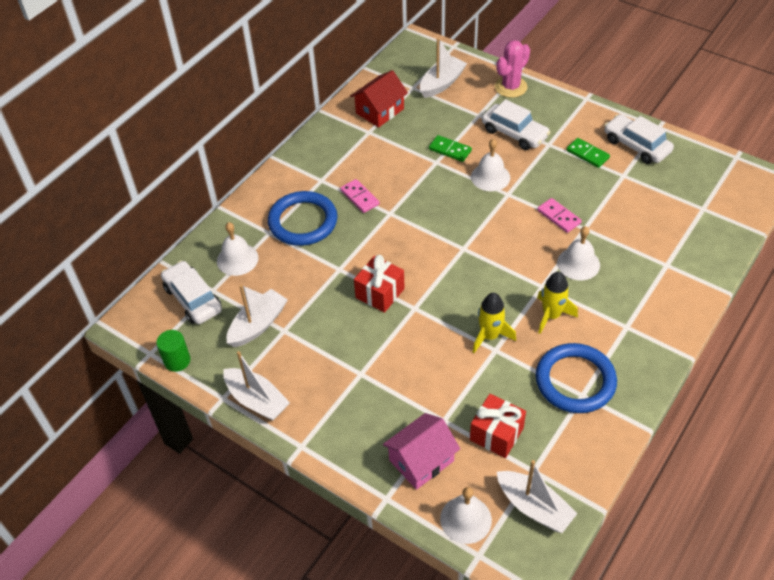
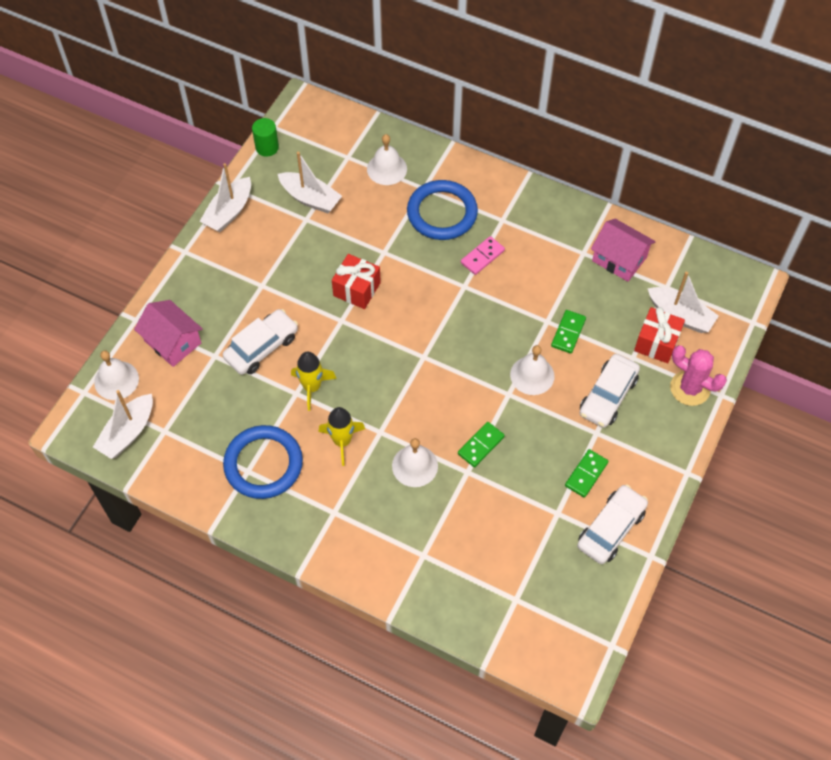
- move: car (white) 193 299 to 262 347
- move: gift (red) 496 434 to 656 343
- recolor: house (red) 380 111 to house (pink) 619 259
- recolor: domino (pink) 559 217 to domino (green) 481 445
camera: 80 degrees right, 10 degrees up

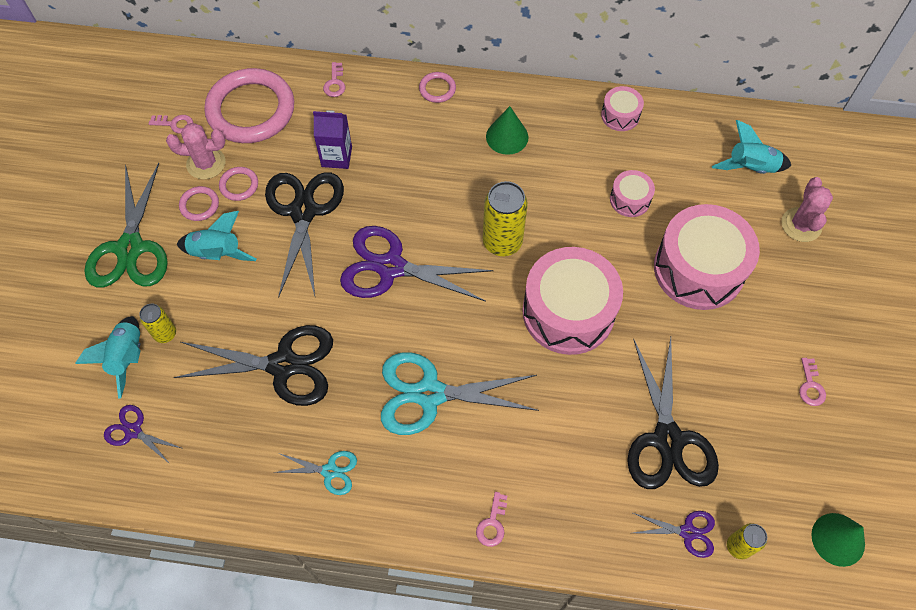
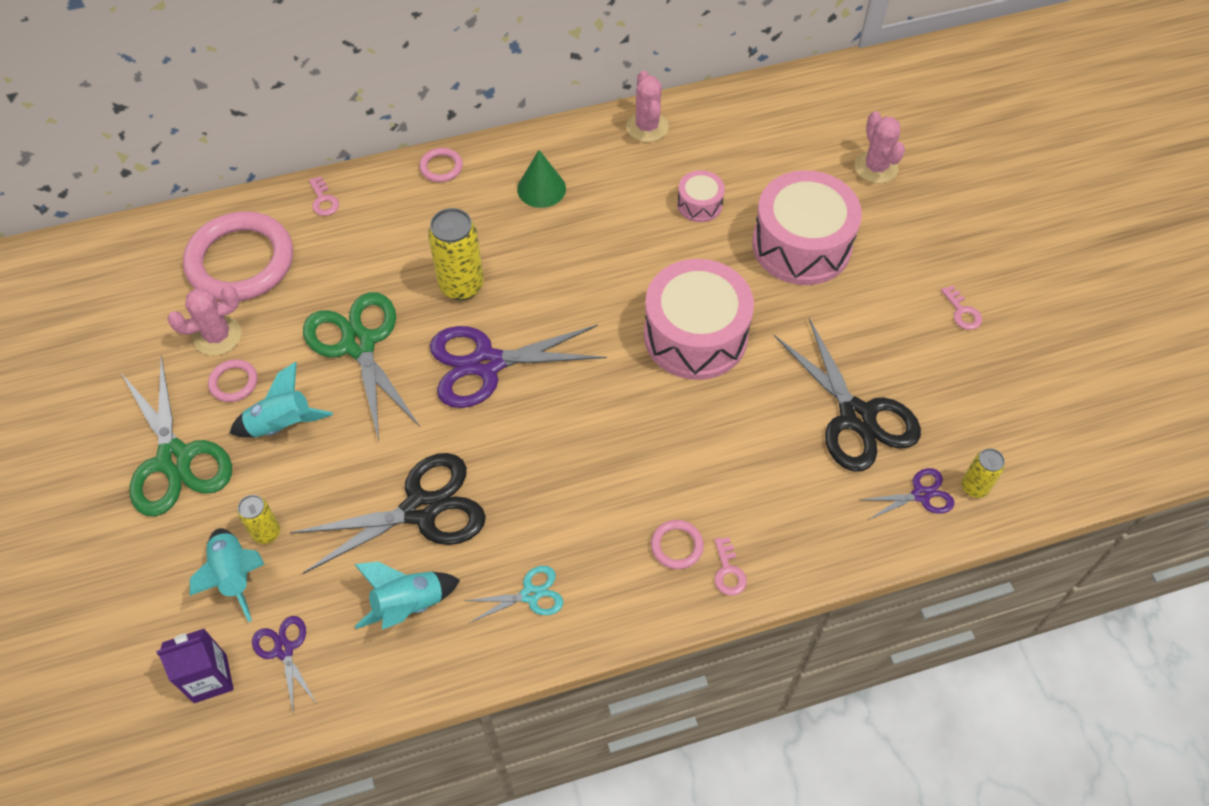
- delete: key (pink) 175 124
- delete: scissors (turquoise) 430 394
- delete: cone (green) 838 539
- move: ring (pink) 239 185 to 677 546
- move: carton (purple) 336 157 to 210 678
- move: can (yellow) 502 242 to 461 285
- move: rocket (turquoise) 750 168 to 409 605
- replace: drum (pink) 620 115 to cactus (pink) 647 127
- recolor: scissors (black) 303 211 to scissors (green) 359 344
- rotate: scissors (purple) 133 431 = 284 650 60 degrees clockwise
camera: 25 degrees left, 5 degrees down

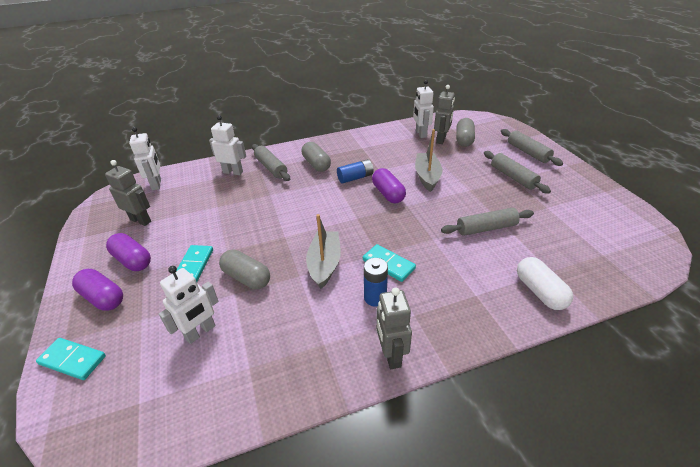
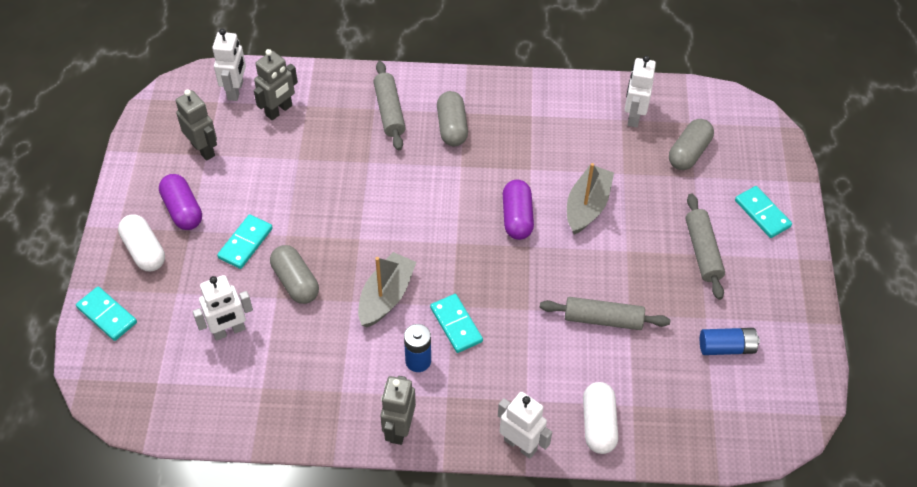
- move: robot (white) 233 172 to 520 445
- move: battery (blue) 355 178 to 726 347
- move: robot (grey) 441 140 to 279 111
- replace: rolling pin (grey) 528 152 to domino (turquoise) 762 213
- recolor: capsule (purple) 103 298 to capsule (white) 144 251
camera: 20 degrees right, 15 degrees up

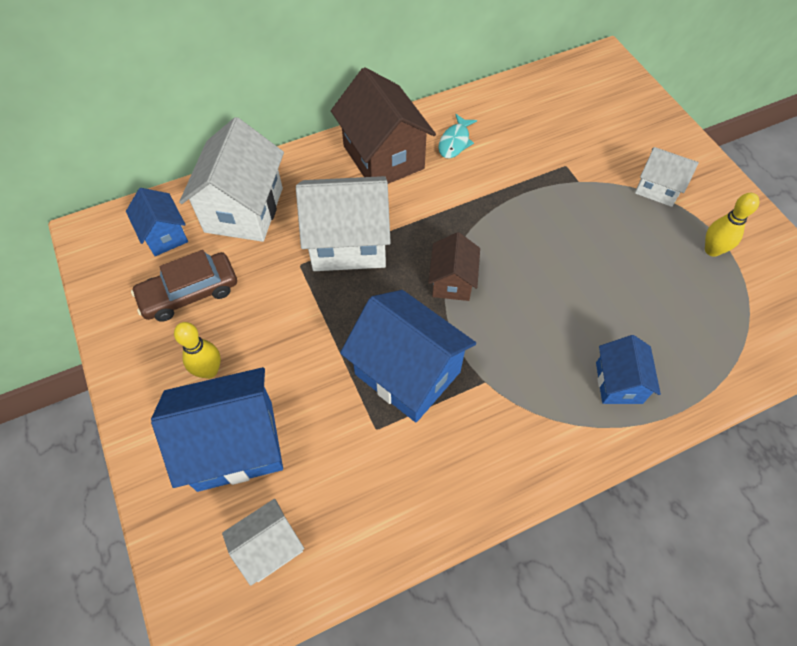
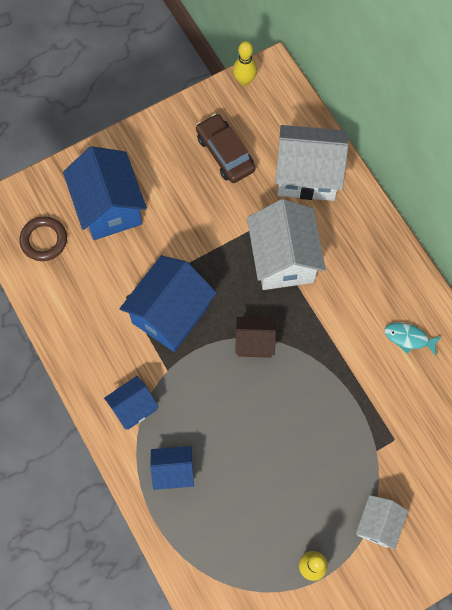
- delete: house (brown) 383 157
- move: house (blue) 164 235 to 133 407
- move: bowling pin (yellow) 209 371 to 244 81
- replace: house (white) 269 547 to ring (brown) 44 240
camera: 85 degrees right, 10 degrees up

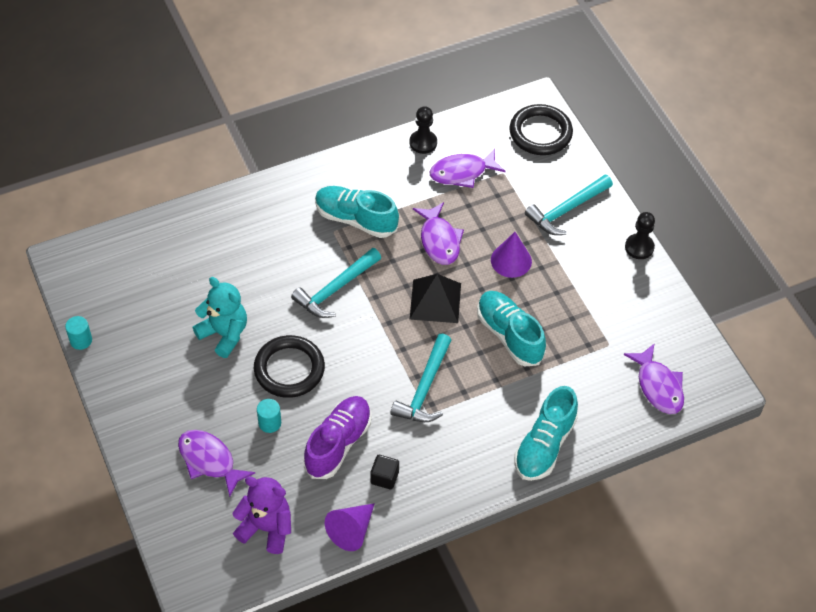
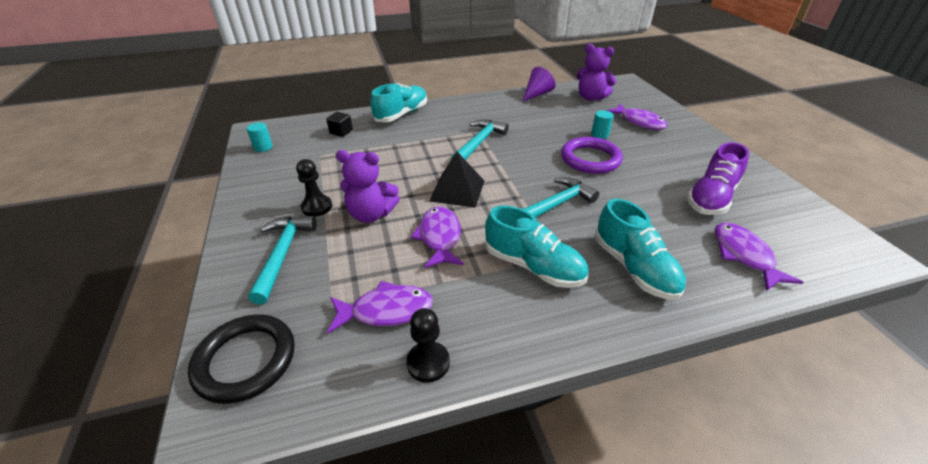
- delete: teddy bear (turquoise) 224 334
- move: cylinder (turquoise) 81 340 to 263 147
- move: shoe (purple) 338 444 to 711 198
- move: cube (black) 384 477 to 341 132
- move: shoe (turquoise) 509 335 to 634 268
- move: fish (purple) 658 386 to 744 255
- move: pawn (black) 639 247 to 317 207
- replace: cone (purple) 511 260 to teddy bear (purple) 371 214
- recolor: ring (black) 289 369 to ring (purple) 590 159
- rotate: hammer (turquoise) 567 210 = 282 254 60 degrees counterclockwise
camera: 170 degrees left, 15 degrees down

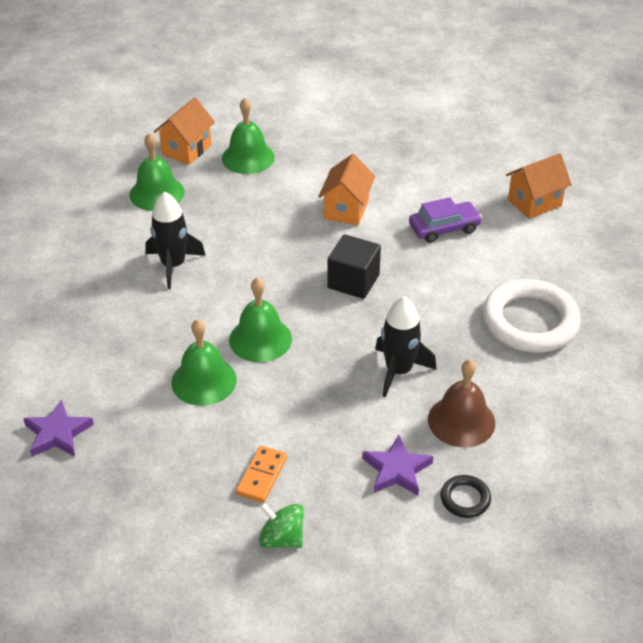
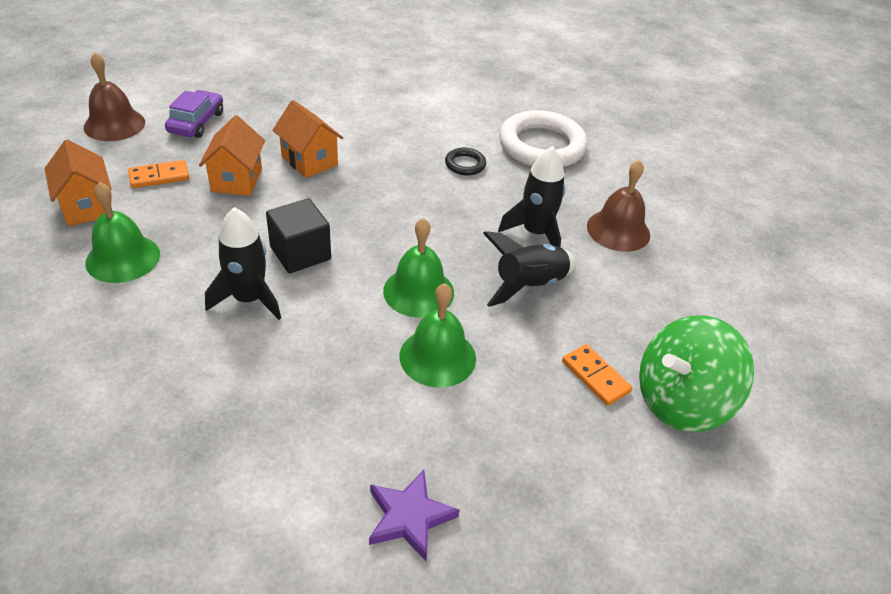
- delete: star (purple) 397 470
- insert: bell (brown) 114 124
- insert: rocket (black) 529 285
- move: cube (black) 353 281 to 300 253
- move: car (purple) 444 228 to 196 122
- move: ring (black) 465 499 to 465 164
- move: house (orange) 534 203 to 237 180
- replace: bell (green) 248 157 to domino (orange) 159 177
- resize: spinning top (green) 282 538 = 681 401 x1.87
camera: 60 degrees left, 0 degrees up

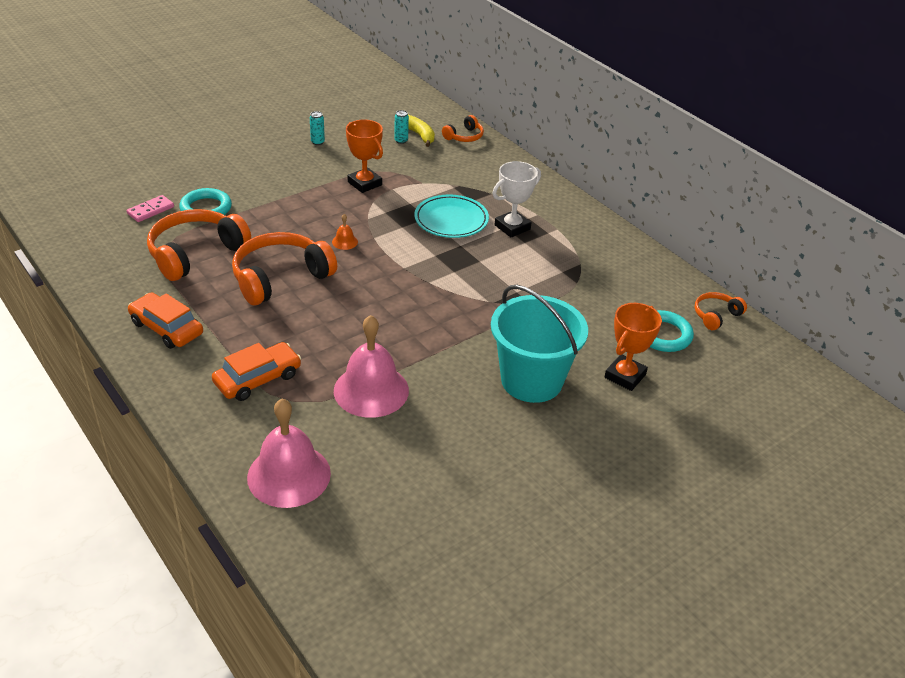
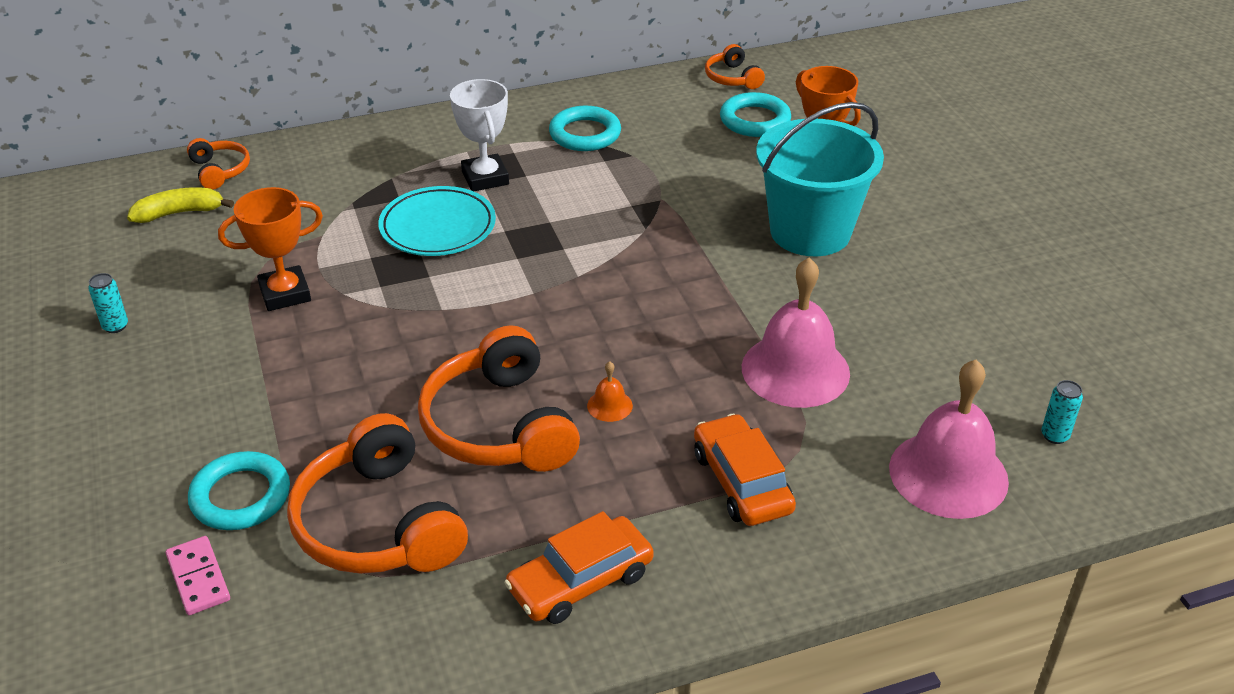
- insert: ring (turquoise) 585 134
- move: bell (orange) 344 242 to 609 405
- move: can (turquoise) 401 141 to 1054 436
camera: 70 degrees left, 0 degrees up

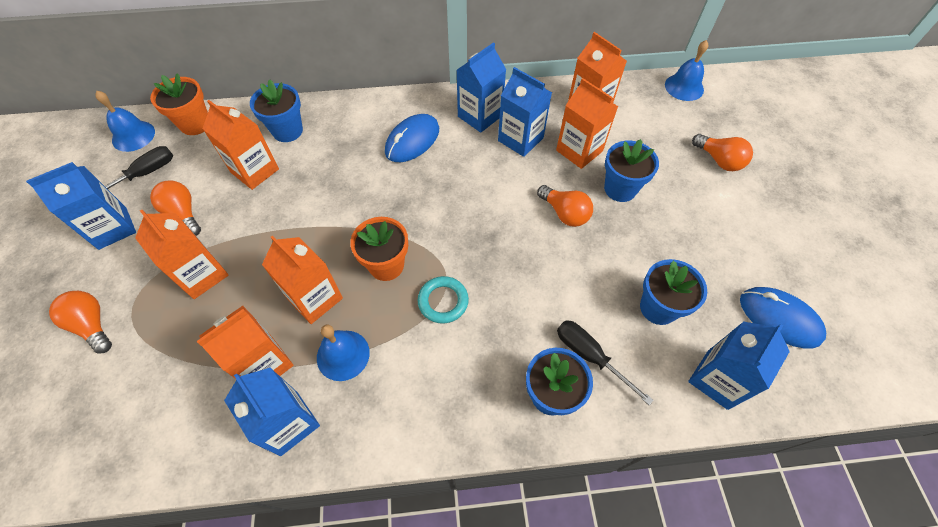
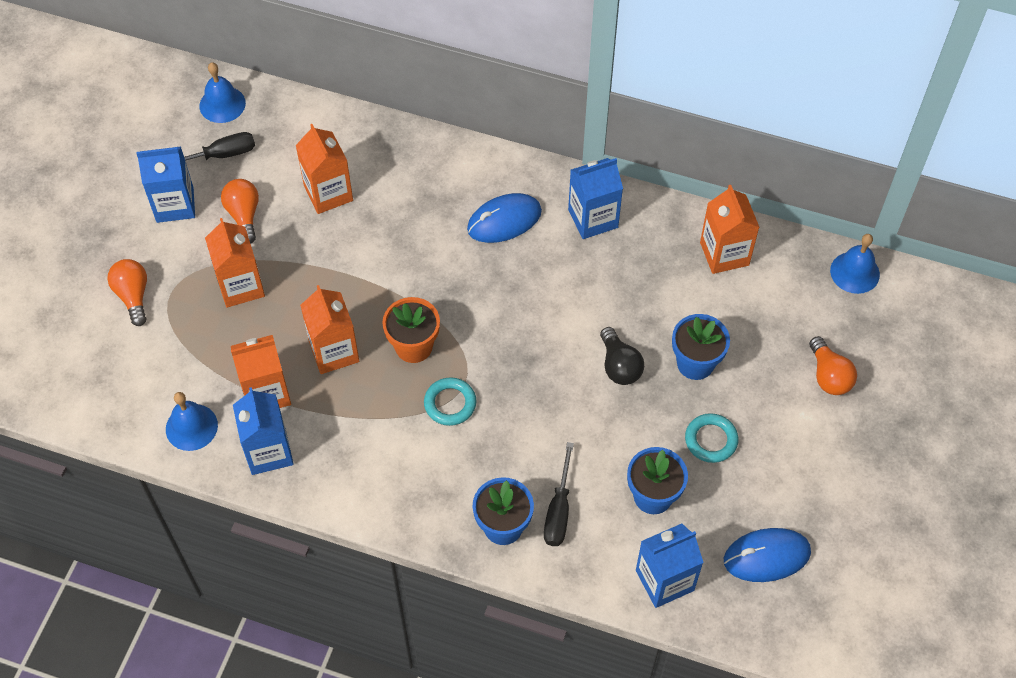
- delete: flower pot (orange) 195 124
- delete: flower pot (blue) 287 131
- delete: carton (blue) 520 139
- delete: carton (orange) 579 151
- insert: ring (turquoise) 711 440
- move: bell (blue) 343 355 to 191 427
- recolor: light bulb (orange) 564 213 to light bulb (black) 619 366
- rotate: screwdriver (black) 590 356 = 559 510 150 degrees counterclockwise
- rotate: mouse (blue) 779 318 = 766 556 75 degrees counterclockwise
camera: 25 degrees right, 0 degrees up

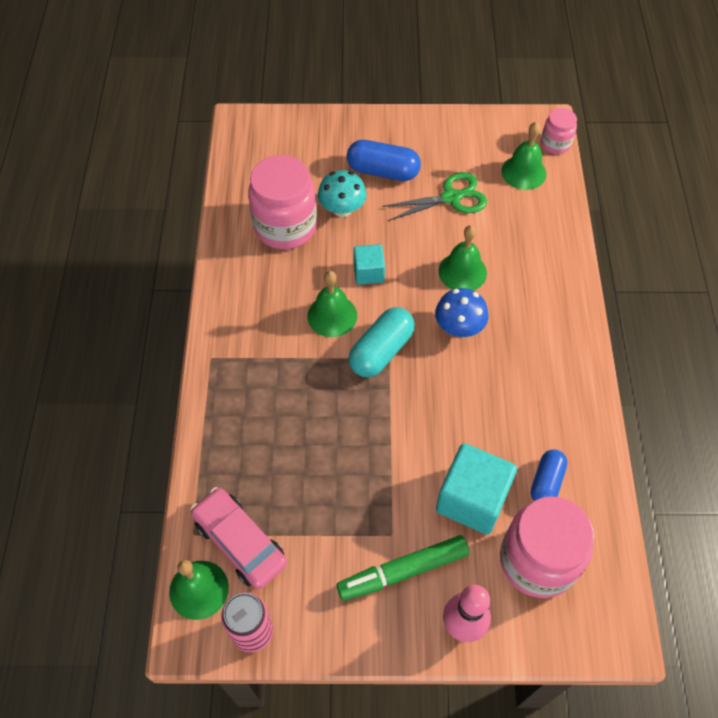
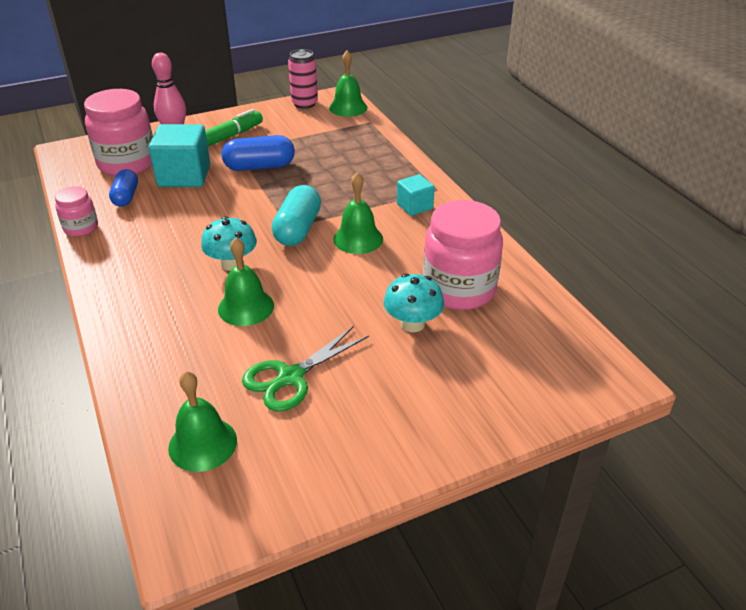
- delete: car (pink) 240 542
- move: capsule (blue) 383 171 to 259 167
- move: cube (turquoise) 368 272 to 414 206
- move: jar (pink) 555 144 to 81 228
- recolor: mushroom (blue) 459 327 to mushroom (turquoise) 232 264
camera: 155 degrees right, 20 degrees down

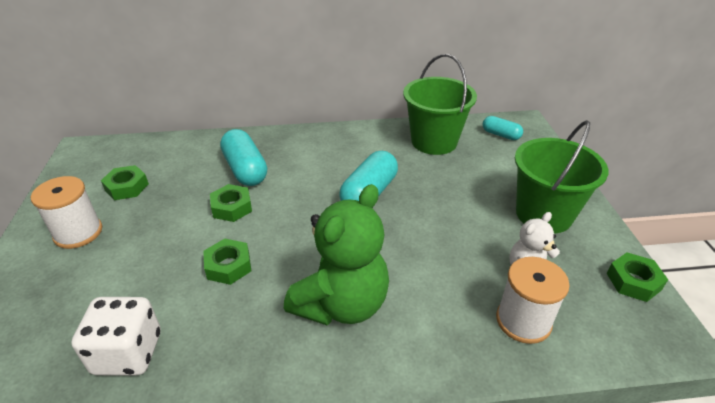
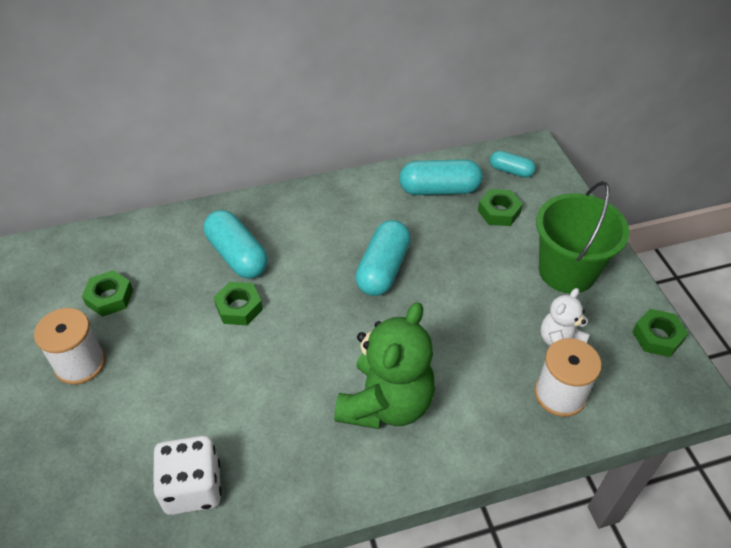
- move: nut (green) 228 266 to 499 212
- replace: bucket (green) 434 141 to capsule (turquoise) 439 189
camera: 10 degrees left, 10 degrees up

